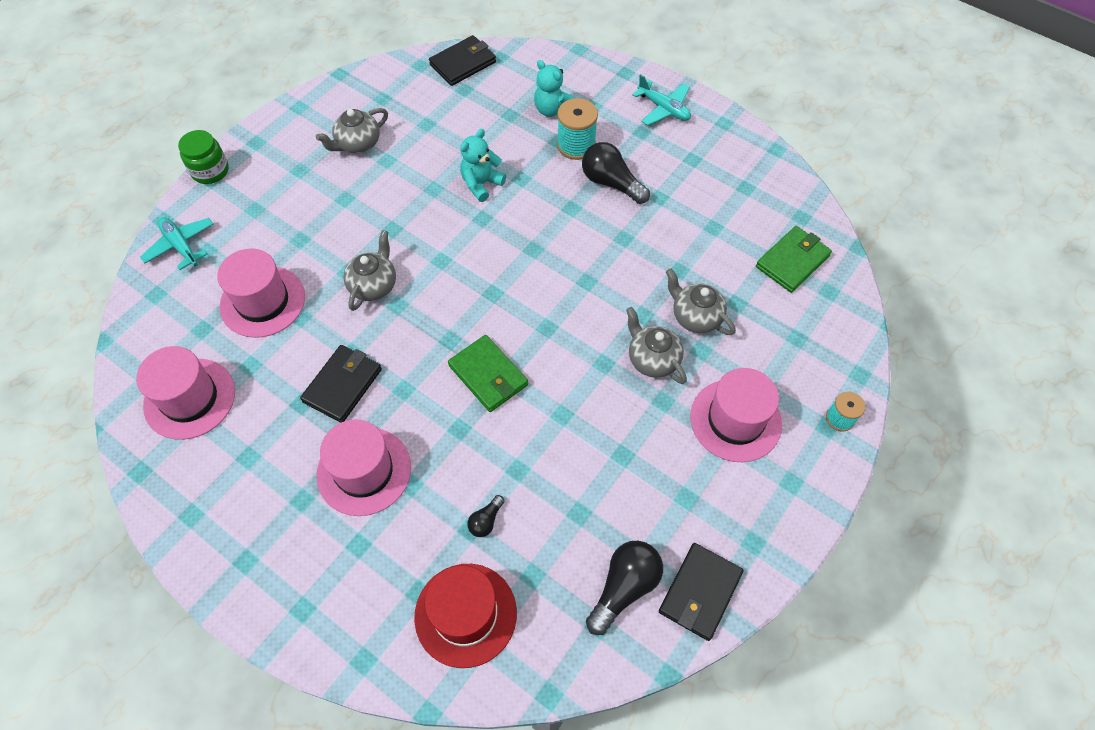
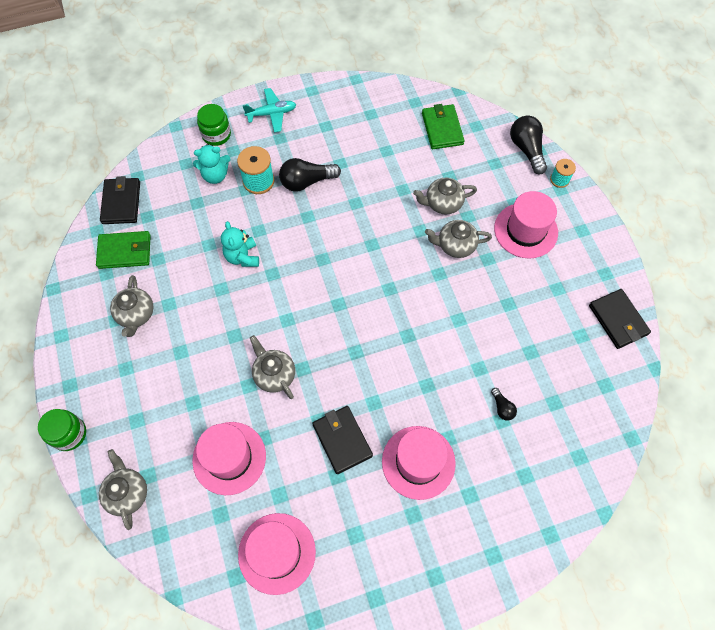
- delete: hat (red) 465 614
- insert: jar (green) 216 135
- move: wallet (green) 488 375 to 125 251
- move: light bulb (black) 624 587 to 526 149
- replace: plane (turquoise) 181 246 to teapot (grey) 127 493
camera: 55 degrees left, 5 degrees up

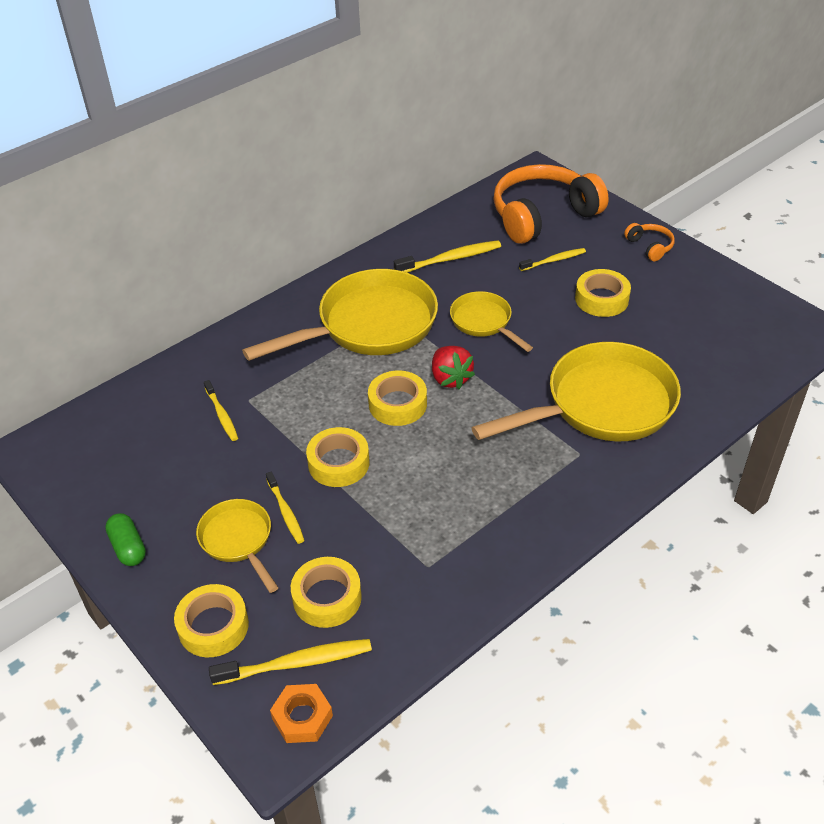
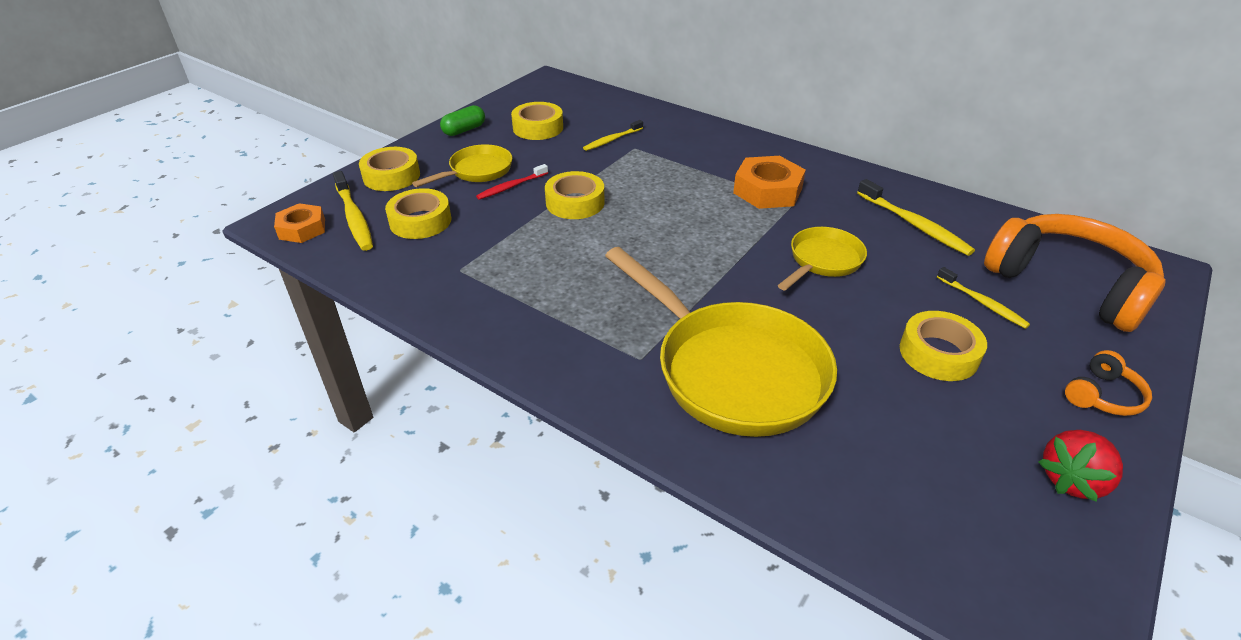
- move: tape (yellow) 397 404 to 538 128
- move: strawberry (red) 450 378 to 1072 480
- replace: pan (yellow) 369 325 to nut (orange) 767 190
- recolor: toothbrush (yellow) 285 512 to toothbrush (red) 511 186
camera: 75 degrees right, 5 degrees down

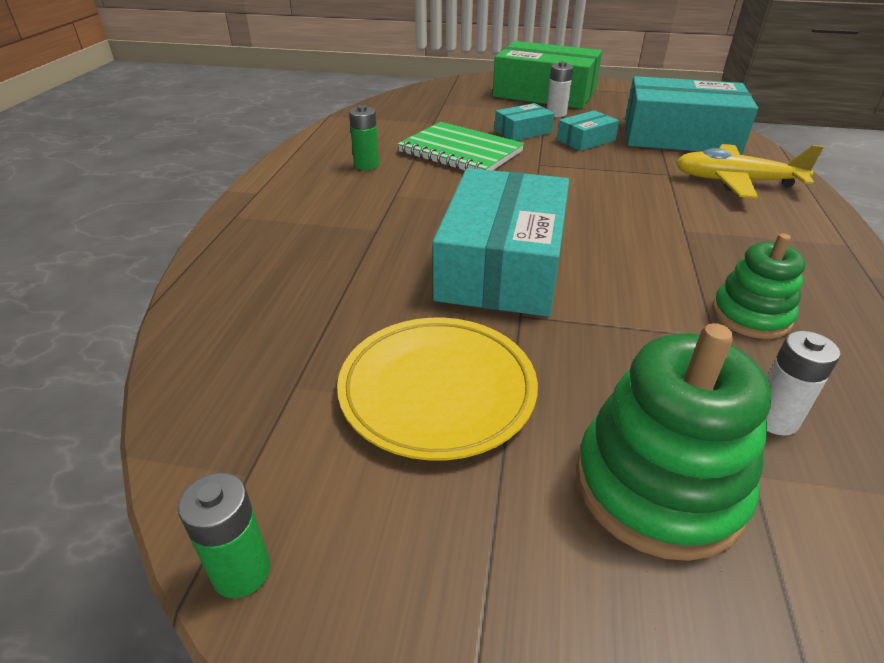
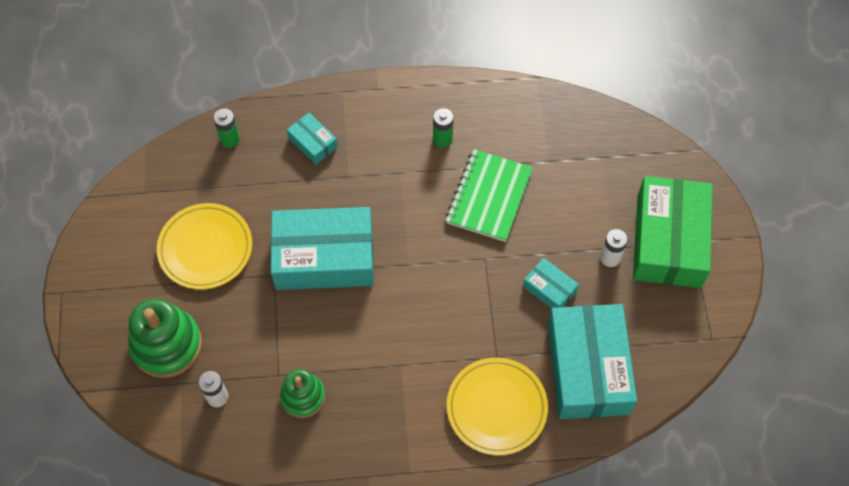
- move: battery (green) 241 571 to 230 139
- move: box (turquoise) 523 131 to 313 143
- replace: plane (yellow) 735 181 to plate (yellow) 496 407
camera: 75 degrees right, 25 degrees up

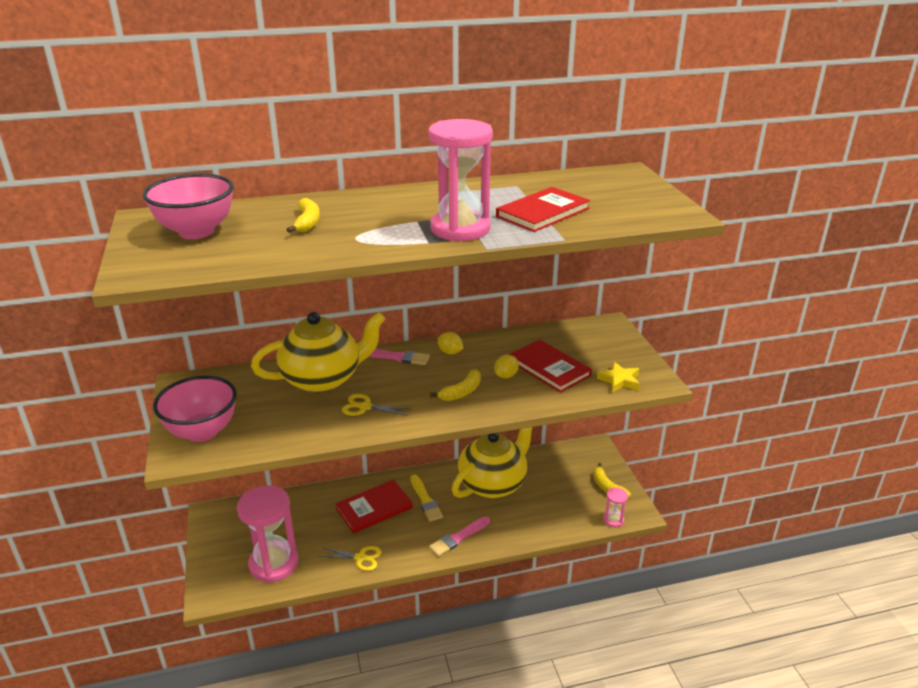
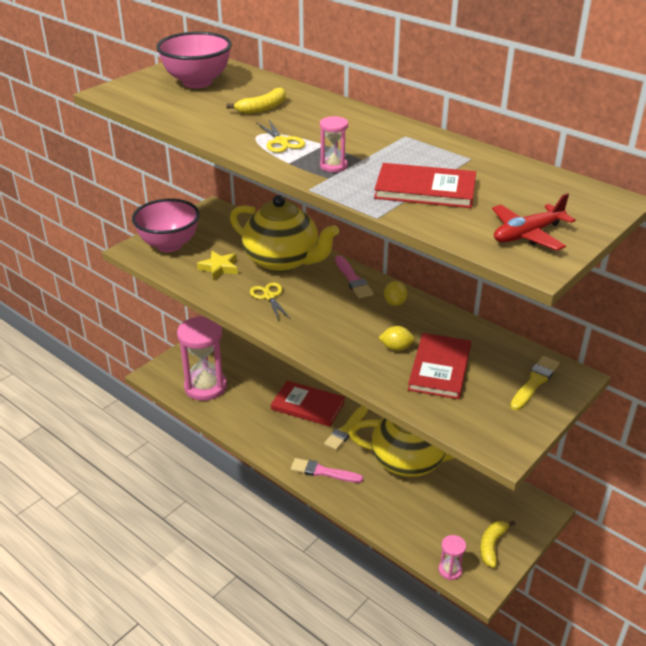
- delete: banana (yellow) 461 392
- insert: plane (red) 527 234
- insert: brush (yellow) 534 382
- move: scissors (yellow) 360 558 to 281 142
- move: star (yellow) 619 380 to 219 268
- resize: hourglass (pink) 460 229 = 333 166 x0.45
camera: 55 degrees right, 5 degrees up

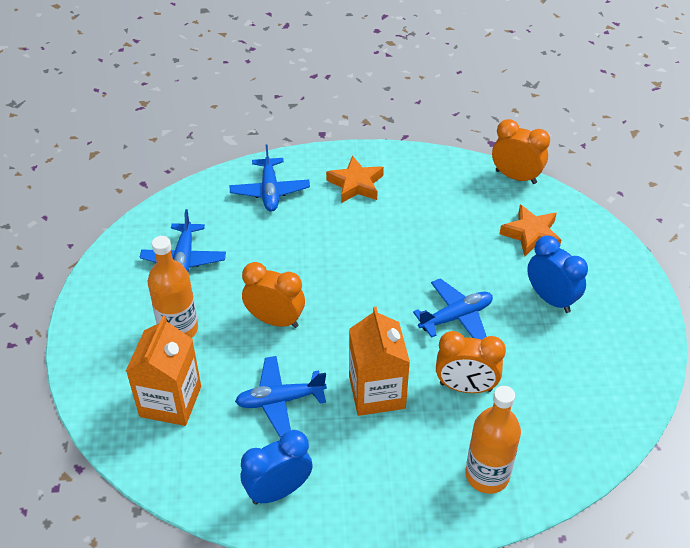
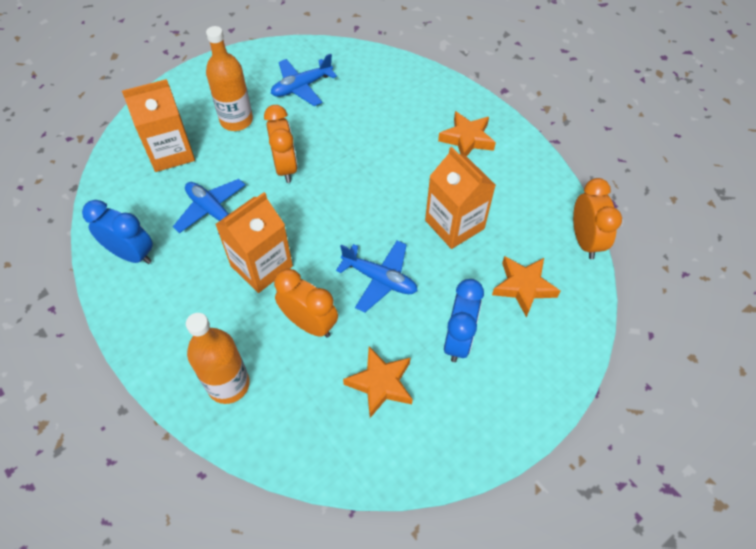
- delete: plane (blue) 270 191
- insert: star (orange) 380 384
- insert: carton (orange) 454 224
- rotate: clock (orange) 465 387 = 309 323 150 degrees clockwise
camera: 55 degrees right, 10 degrees up

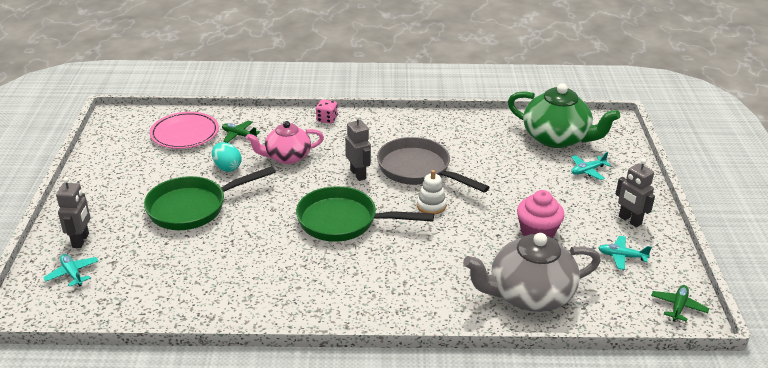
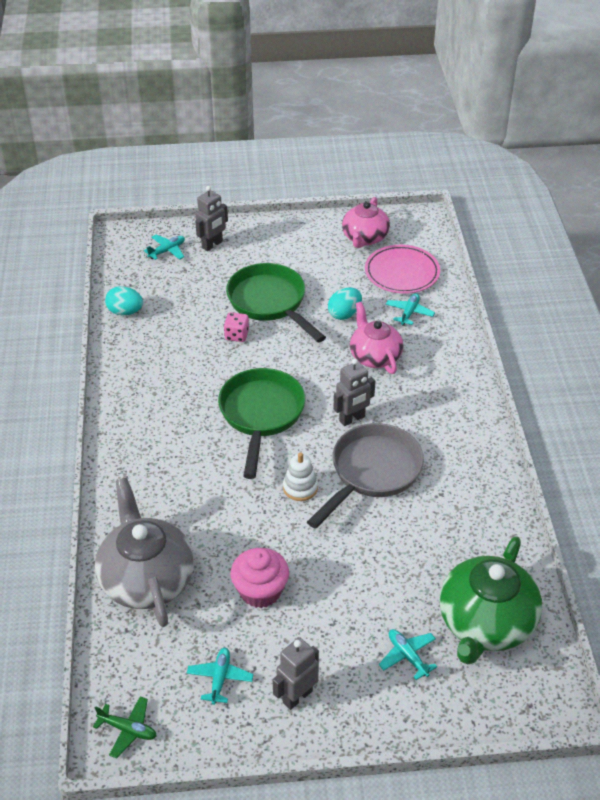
- insert: egg (turquoise) 125 312
- insert: teapot (pink) 364 238
- move: dice (pink) 327 119 to 237 335
- recolor: plane (green) 239 135 to plane (turquoise) 409 313
- rotate: robot (grey) 81 240 = 212 245 45 degrees counterclockwise
camera: 85 degrees right, 10 degrees up

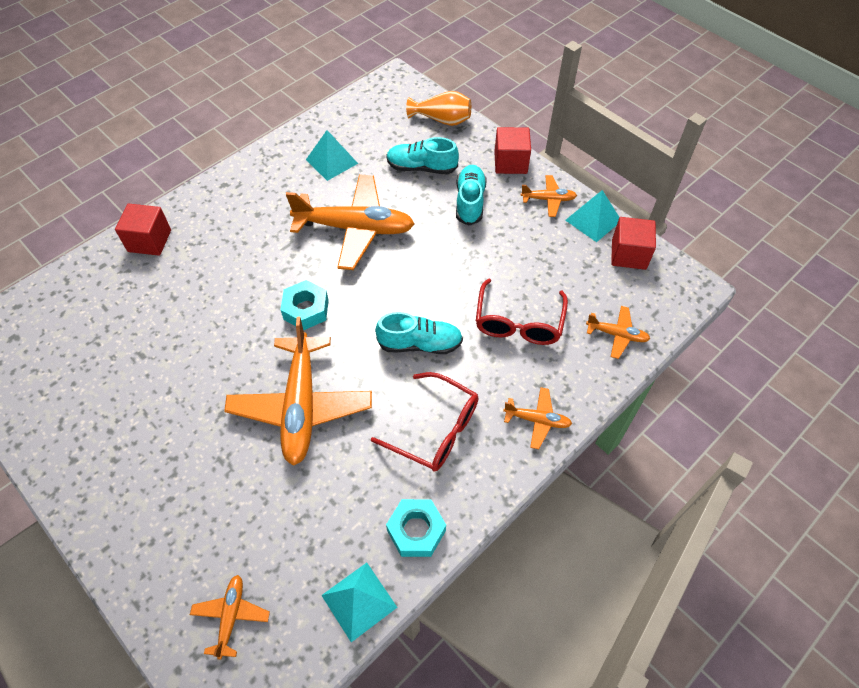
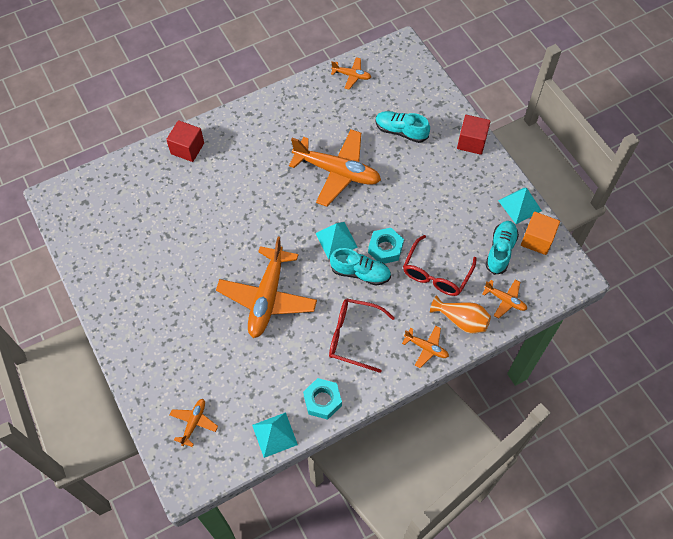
- move: nut (turquoise) 306 309 to 385 249
- move: pyramid (turquoise) 332 161 to 336 240
- move: vase (orange) 442 120 to 461 320
- move: shoe (turquoise) 470 202 to 500 251
- move: plane (orange) 548 199 to 351 75
- recolor: cube (red) 628 254 to cube (orange) 537 240
- rotate: glasses (red) 435 429 = 354 337 150 degrees clockwise
camera: 15 degrees right, 5 degrees up

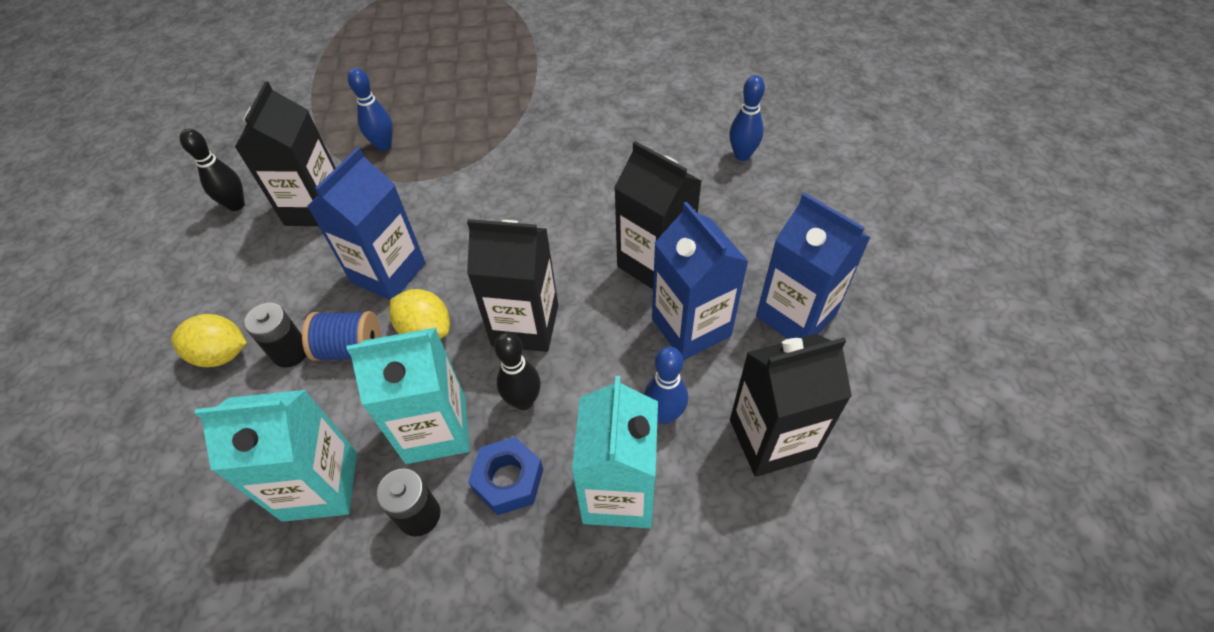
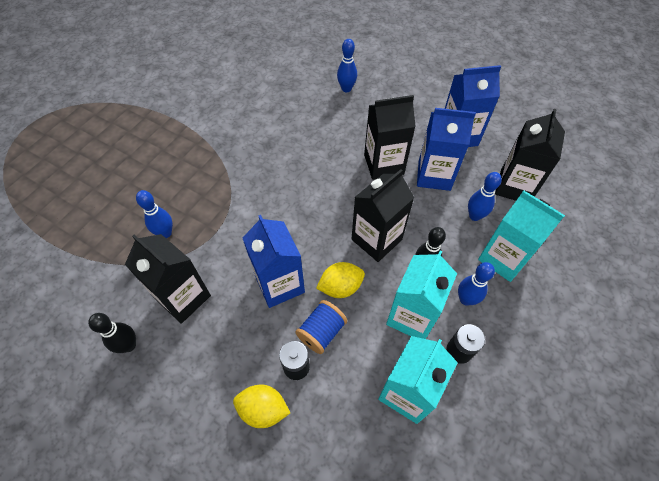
- replace: nut (blue) 508 480 to bowling pin (blue) 466 299
- rotate: lemon (yellow) 222 354 = 263 409 60 degrees clockwise
camera: 55 degrees left, 5 degrees up

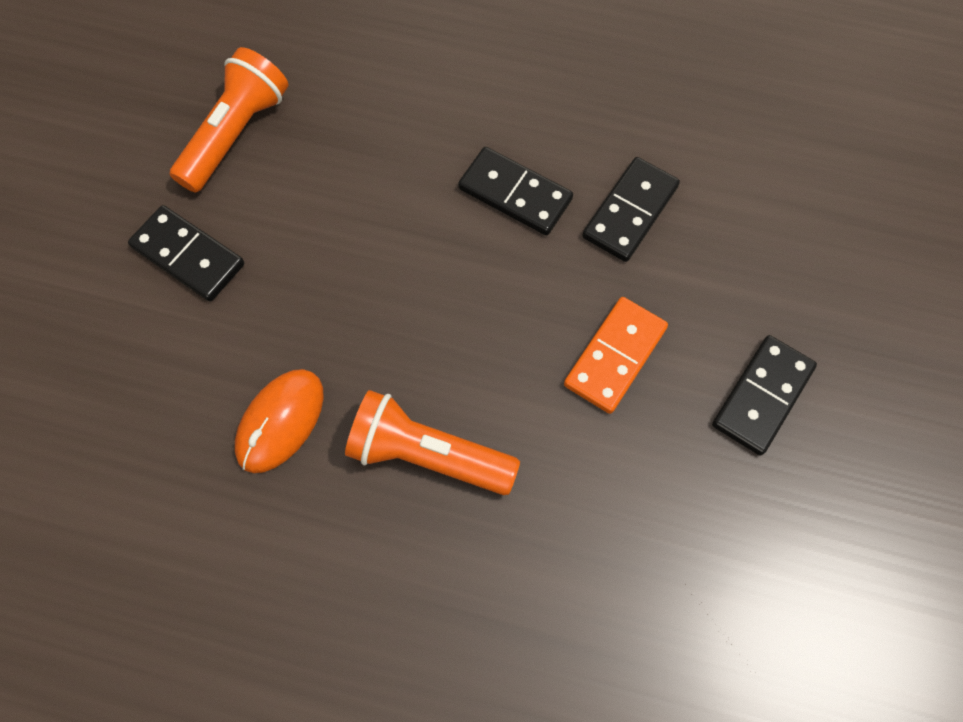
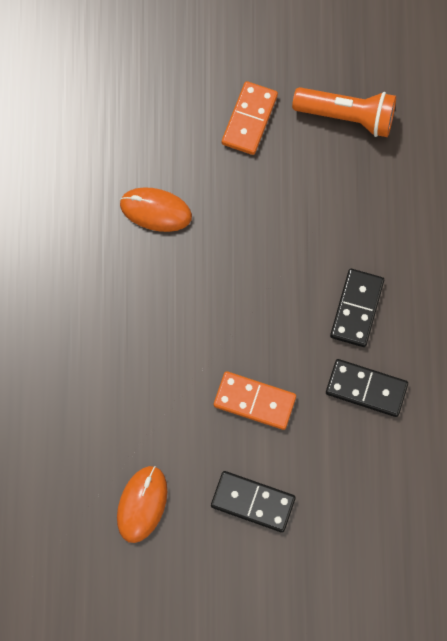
- delete: flashlight (orange) 427 454
- insert: mouse (orange) 142 504
- recolor: domino (black) 188 255 to domino (orange) 249 120
camera: 75 degrees right, 5 degrees up

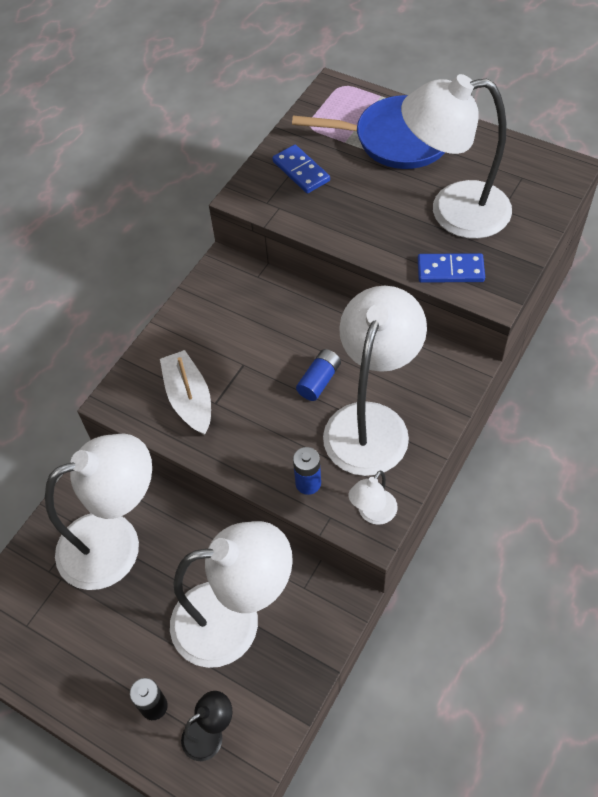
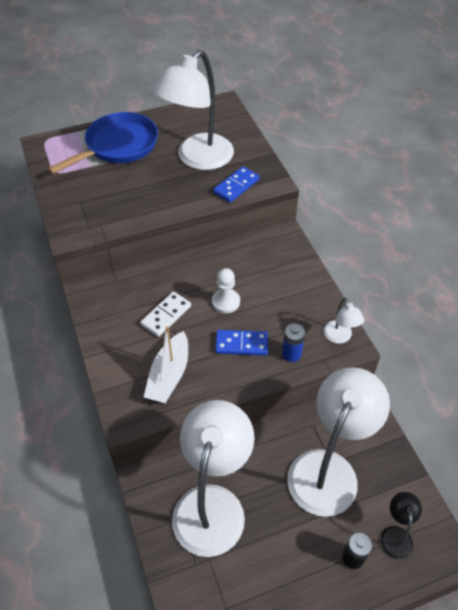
- delete: lamp (white) 371 422
- insert: domino (white) 166 315
- move: domino (blue) 301 171 to 241 344
- replace: battery (blue) 319 381 to pawn (white) 226 302
- rotate: boat (white) 189 399 = 169 375 90 degrees counterclockwise
camera: 55 degrees left, 5 degrees down

